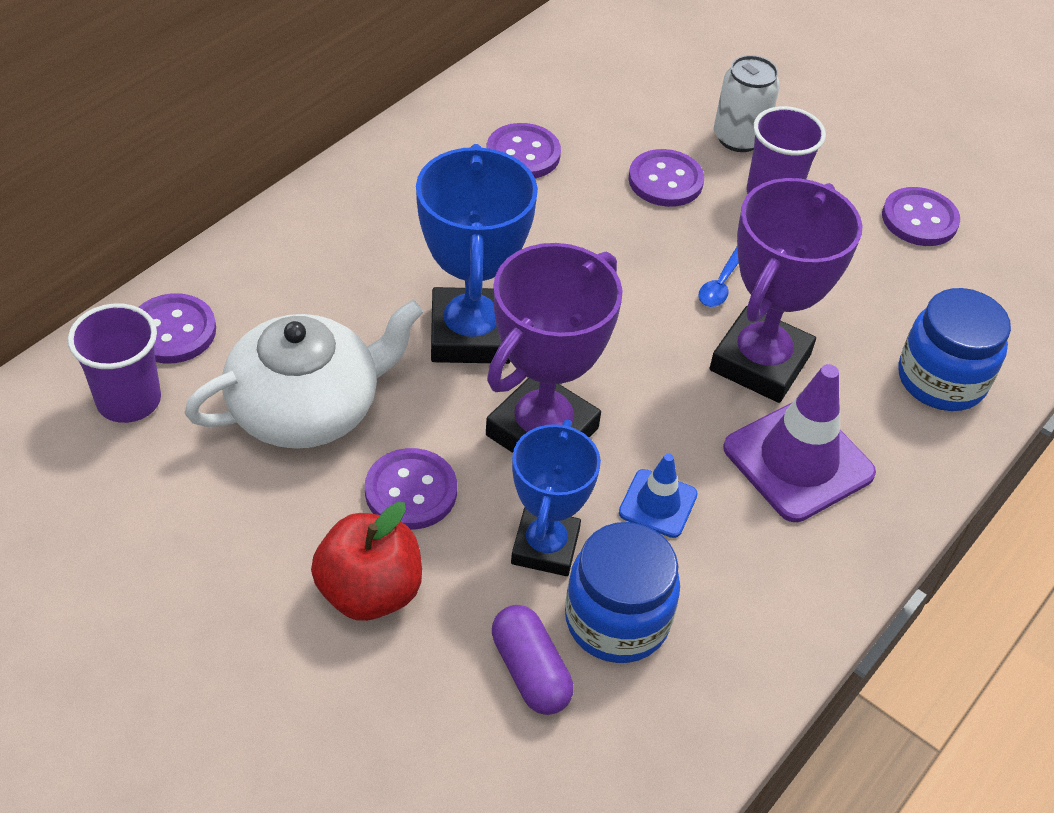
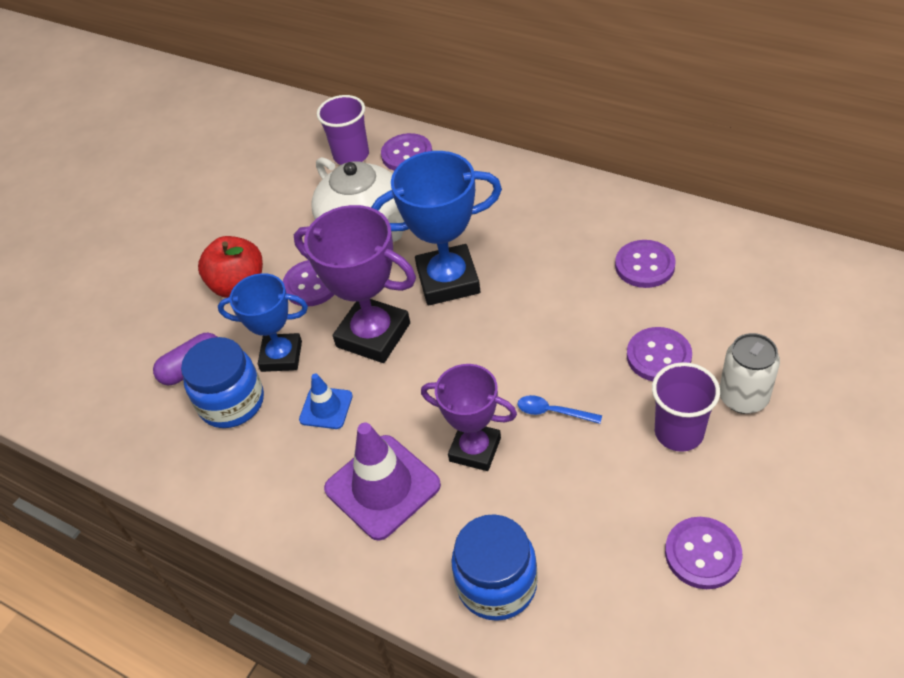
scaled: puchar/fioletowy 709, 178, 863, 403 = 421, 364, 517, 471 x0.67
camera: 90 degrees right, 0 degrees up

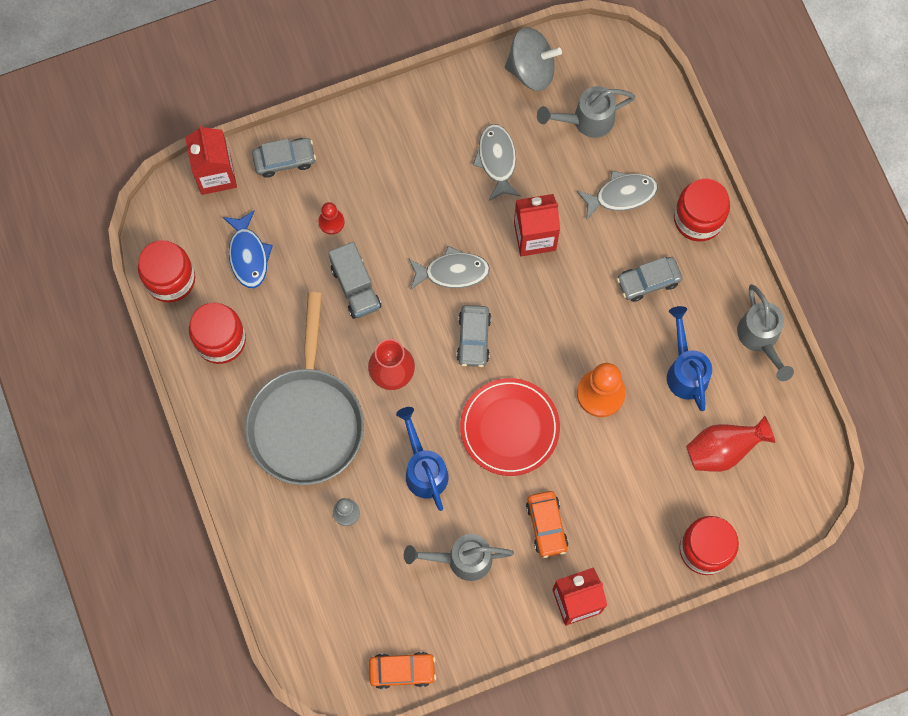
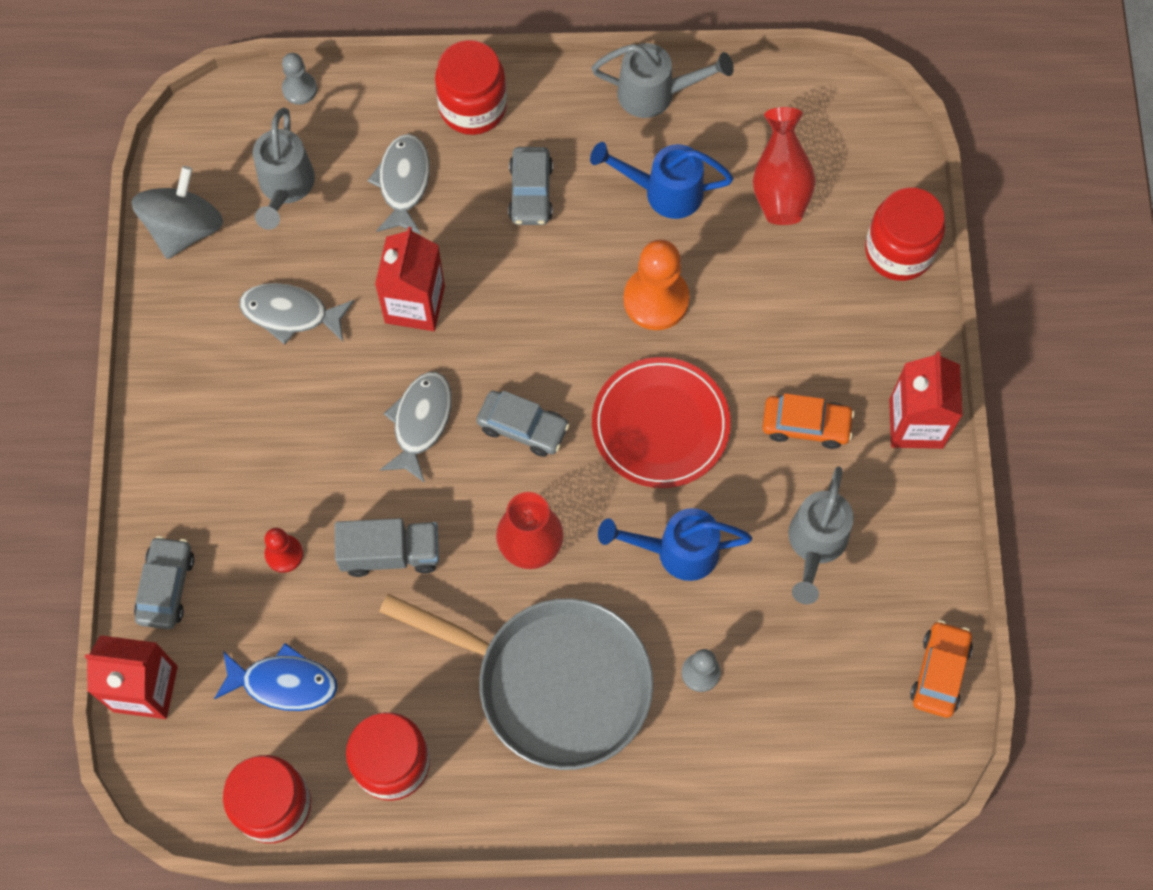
new: pionek/szary 282, 53, 317, 105
camera: 70 degrees left, 5 degrees down

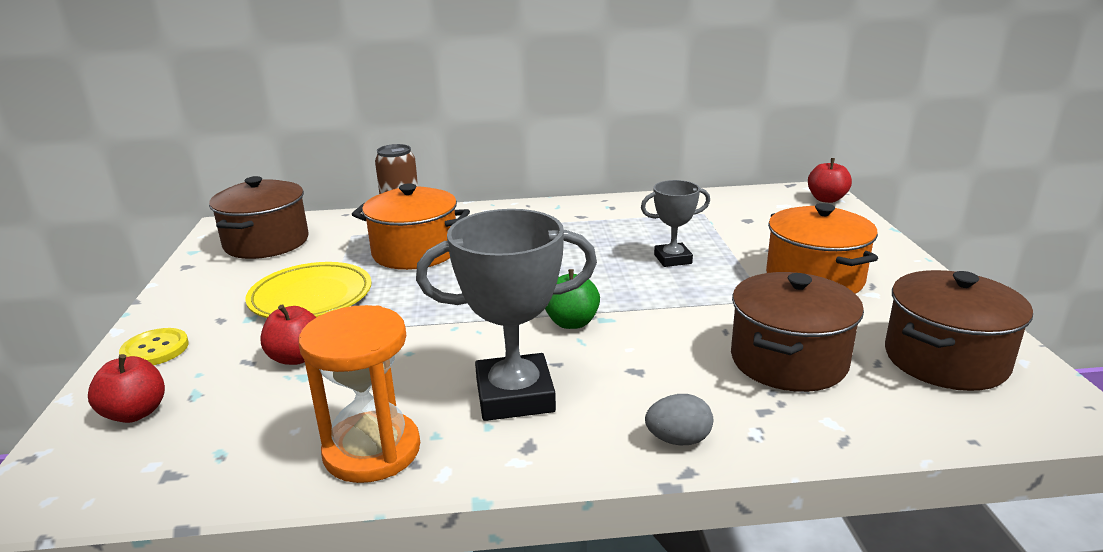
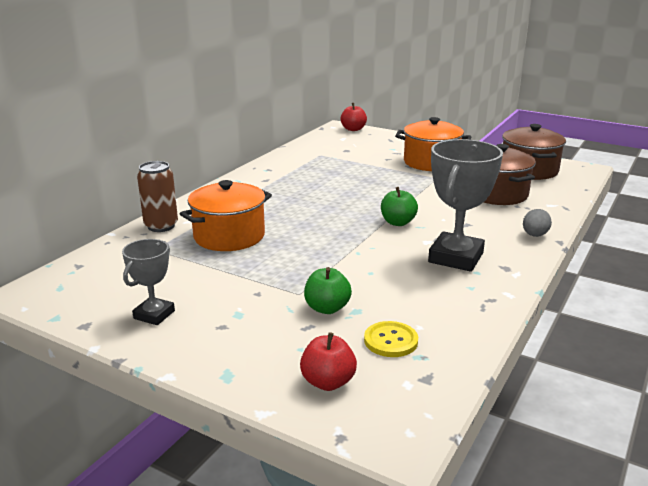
gone: garnek/brązowy 209, 176, 309, 259; talerz/żółty 245, 262, 372, 318; klepsydra/pomarańczowy 298, 305, 420, 483
shifted: guzik/żółty 119, 328, 189, 365 to 364, 321, 418, 357; puchar/szary 641, 180, 710, 267 to 122, 239, 175, 325
repainted: jabłko/czerwony 261, 304, 317, 365 to jabłko/zielony 304, 267, 352, 314
camera: 55 degrees left, 0 degrees up

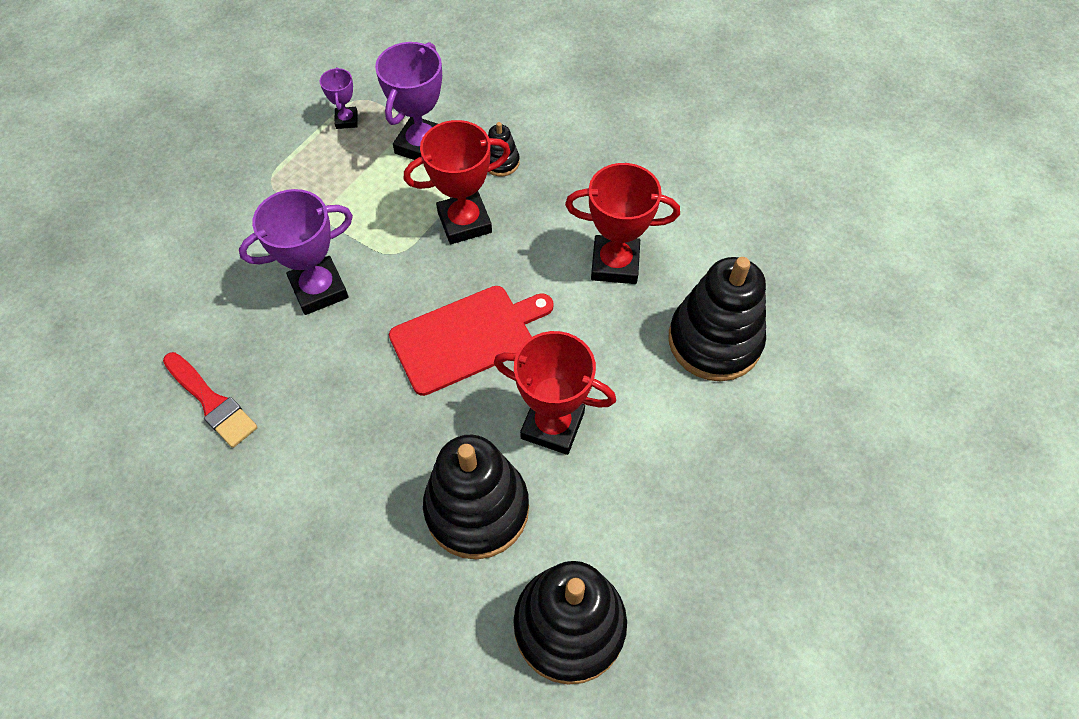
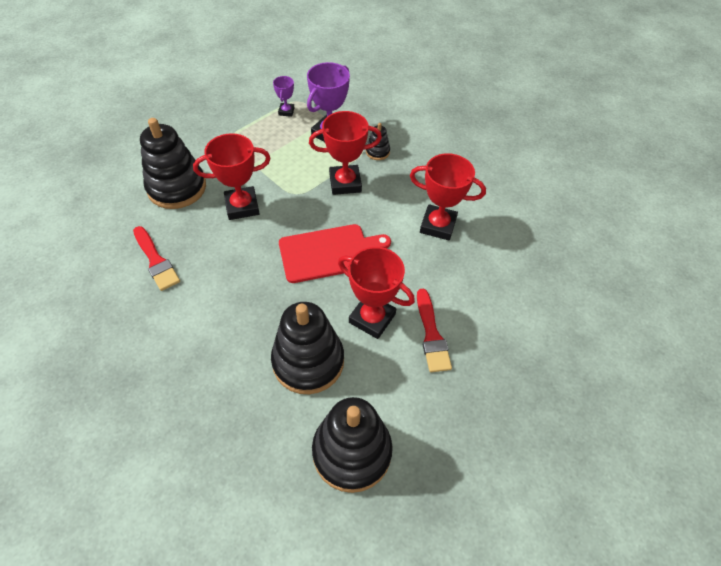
new: pędzel/czerwony 417, 289, 452, 372
shifted: zabawka nakładanka/czarny 668, 257, 766, 381 to 140, 118, 206, 209
repainted: puchar/fioletowy 239, 189, 353, 315 to puchar/czerwony 193, 133, 271, 220
camera: 10 degrees right, 5 degrees down

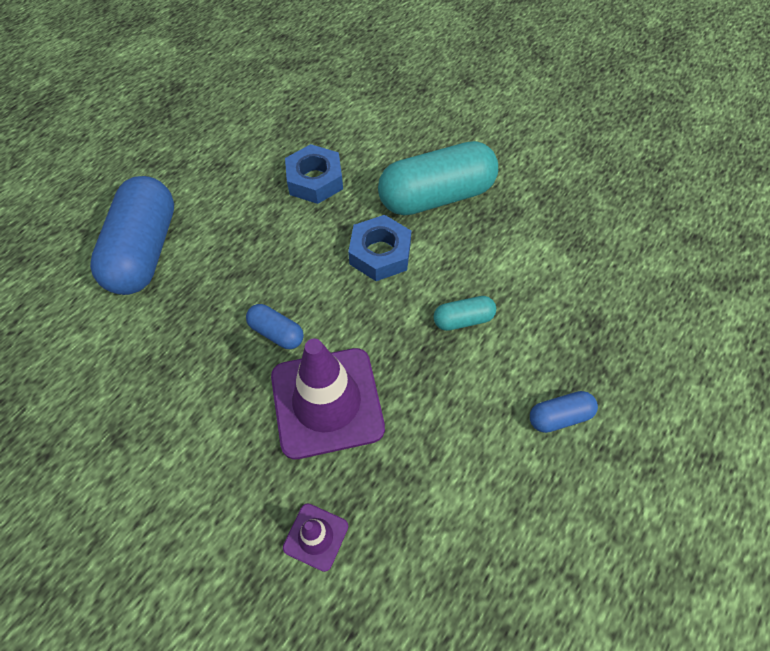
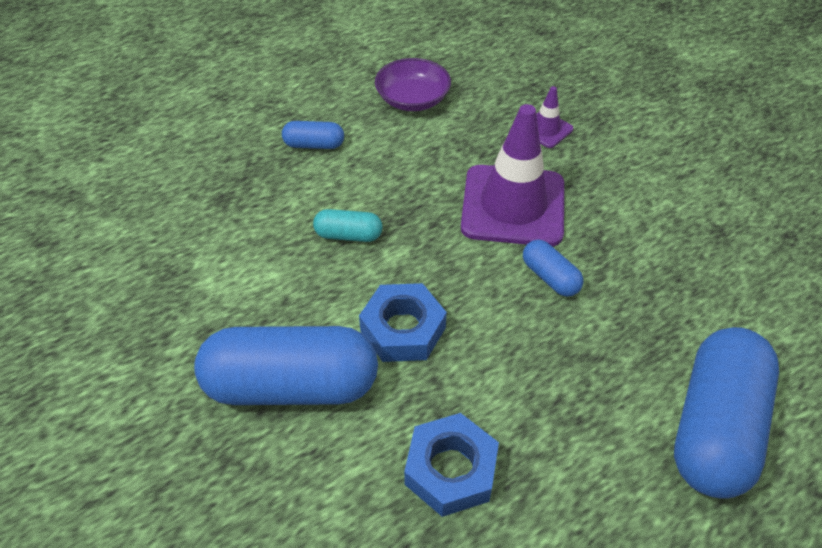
new: miska/fioletowy 375, 58, 451, 111
repainted: kapsułka/turkusowy 378, 141, 498, 216 to kapsułka/niebieski 194, 326, 378, 405
camera: 160 degrees left, 10 degrees down

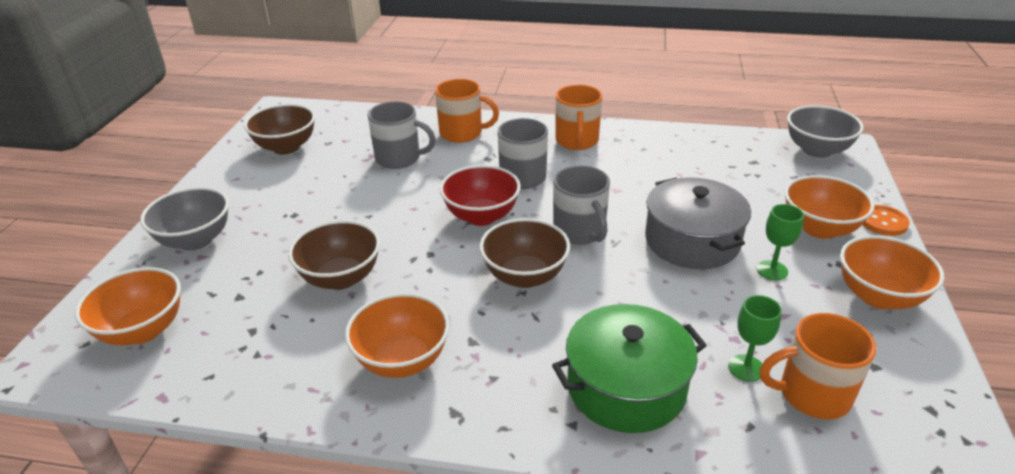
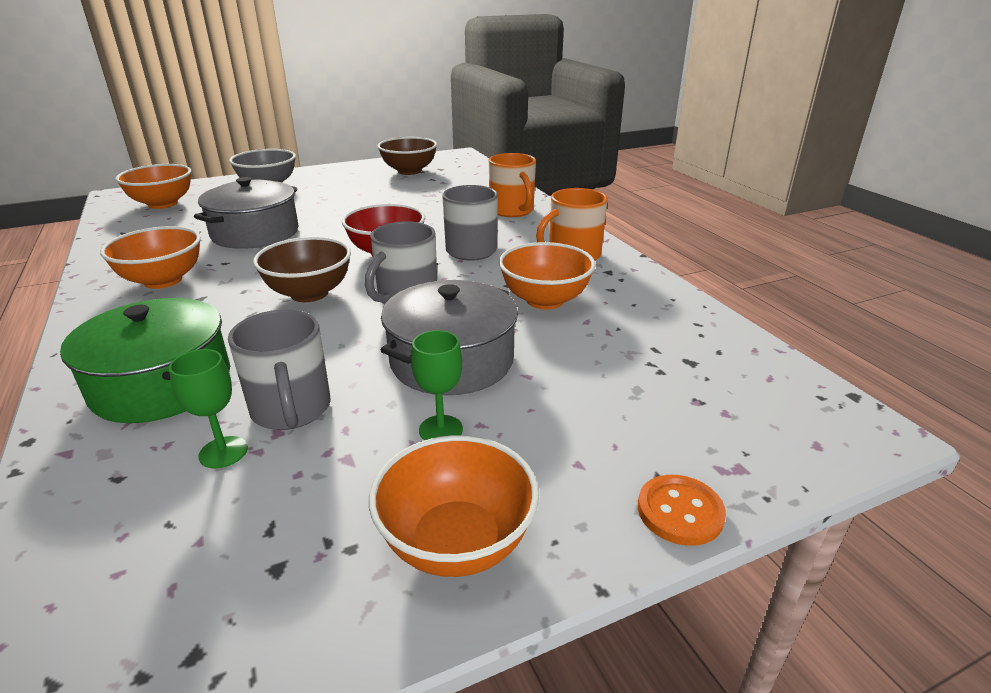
gone: kubek/pomarańczowy 760, 313, 877, 419; miska/szary 787, 105, 864, 158
shifted: kubek/szary 368, 101, 436, 169 to 228, 309, 330, 430; miska/pomarańczowy 785, 175, 875, 239 to 499, 242, 596, 310
swapped: miska/brązowy 288, 220, 380, 290 to garnek/szary 194, 177, 299, 249
camera: 55 degrees right, 5 degrees down

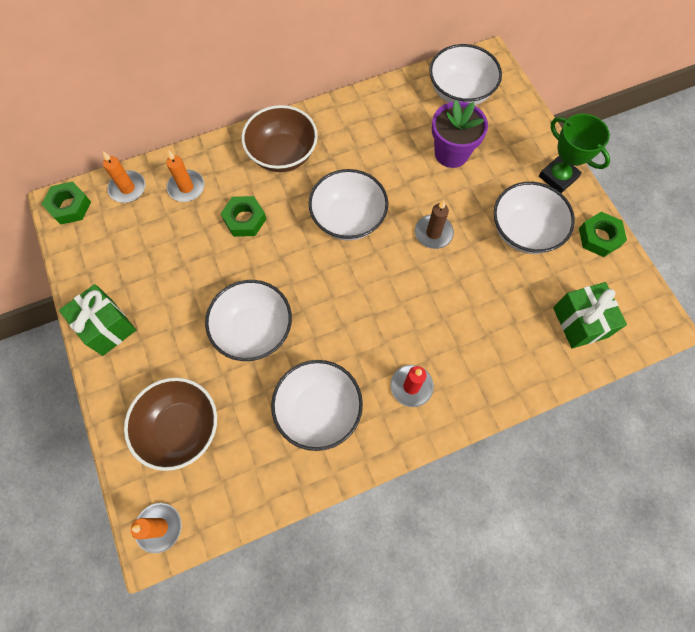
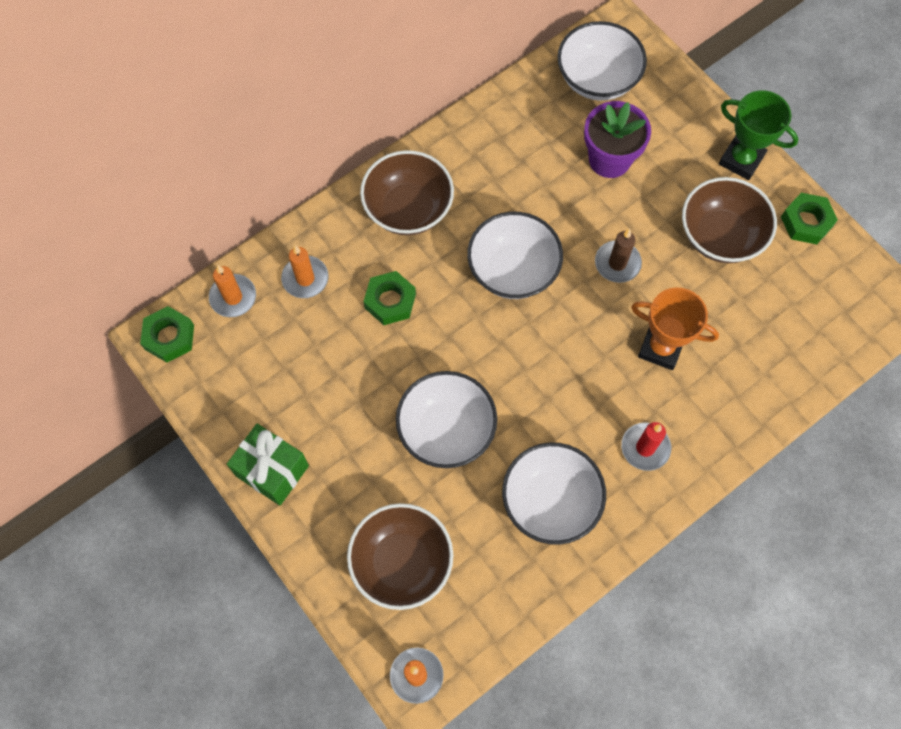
gone: prezent/zielony 553, 282, 627, 349
new: puchar/pomarańczowy 631, 287, 719, 370
repainted: miska/biały 494, 182, 575, 254 to miska/brązowy 682, 177, 777, 263
camera: 15 degrees left, 0 degrees up

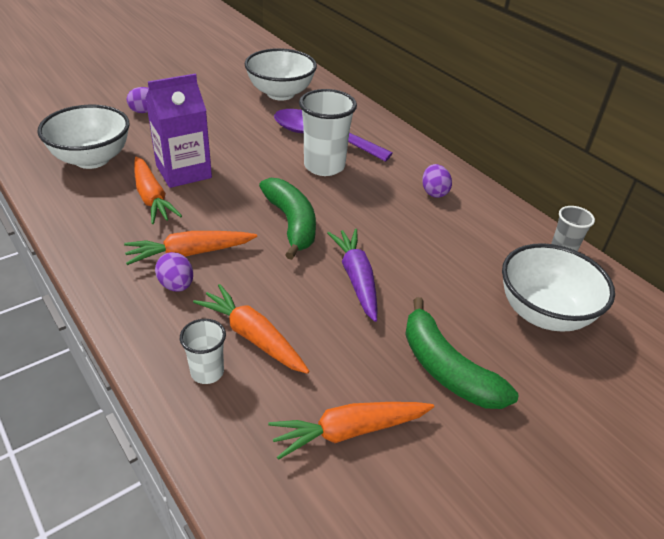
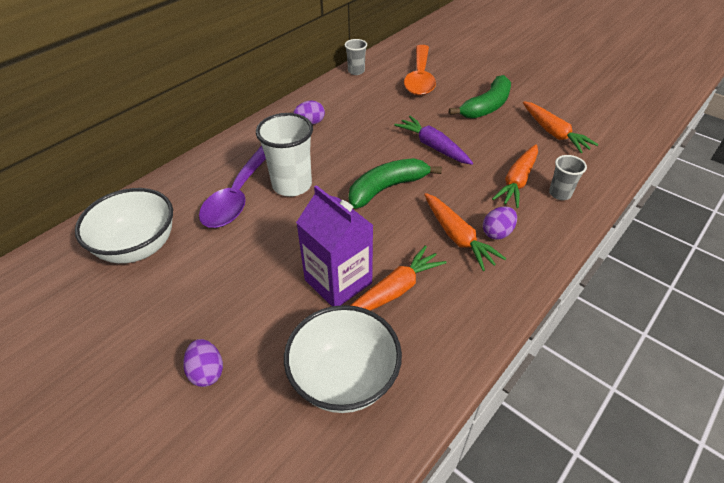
swapped: miska/biały 502, 243, 615, 331 to łyżka/pomarańczowy 404, 45, 436, 96
repainted: szklanka/biały 180, 319, 226, 384 to szklanka/szary 549, 155, 587, 200
rotated: marchewka/fioletowy 327, 229, 378, 322 = 394, 116, 473, 165 75 degrees clockwise
camera: 100 degrees left, 5 degrees up

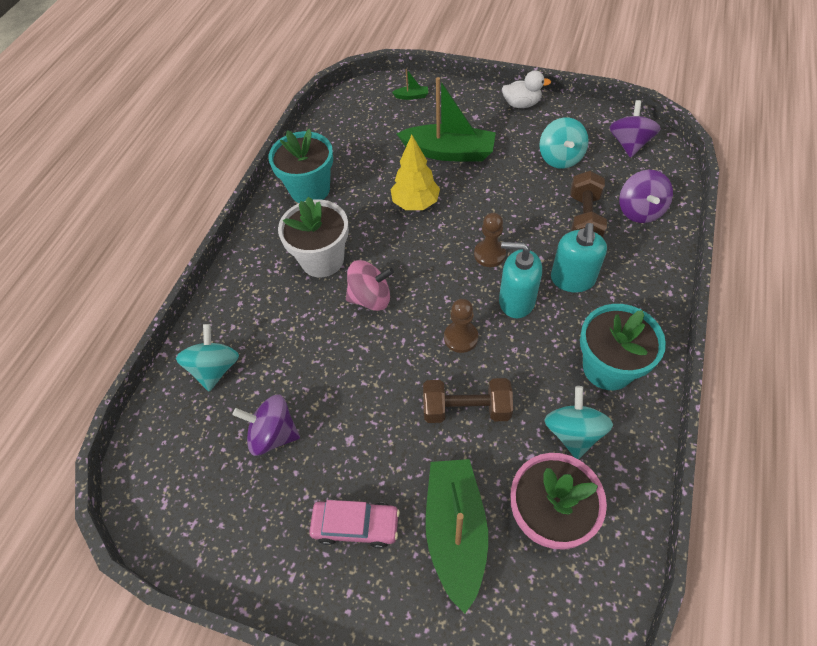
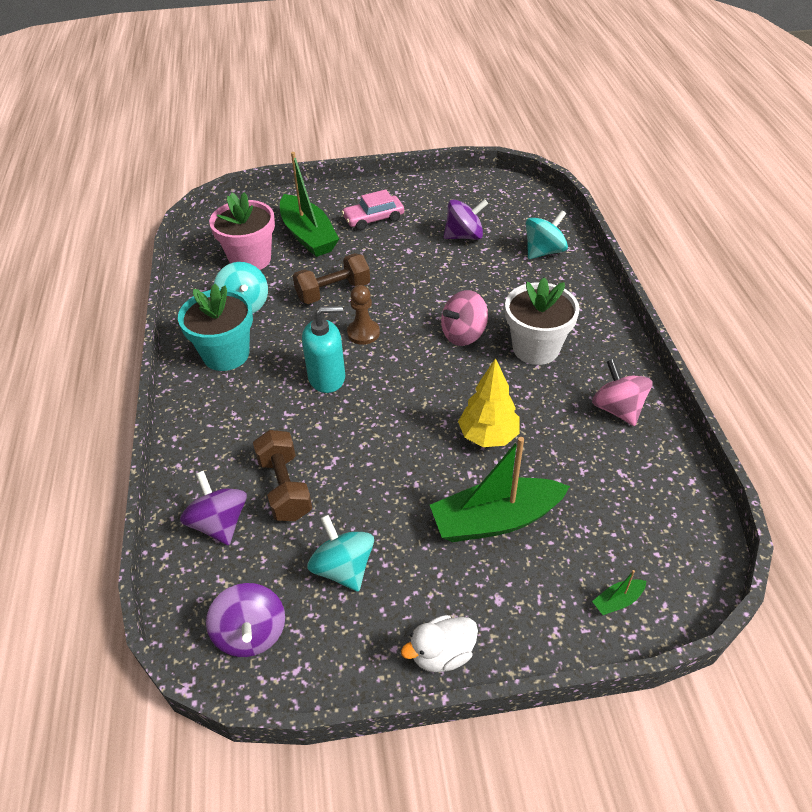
gone: pionek/brązowy 474, 213, 506, 267; dozownik mydła/turkusowy 551, 223, 607, 292
swapped: doniczka/turkusowy 269, 129, 333, 203 to bączek/różowy 592, 359, 652, 426
rotated: bączek/turkusowy 176, 324, 239, 391 = 526, 210, 568, 259 105 degrees counterclockwise
camera: 150 degrees right, 10 degrees down

